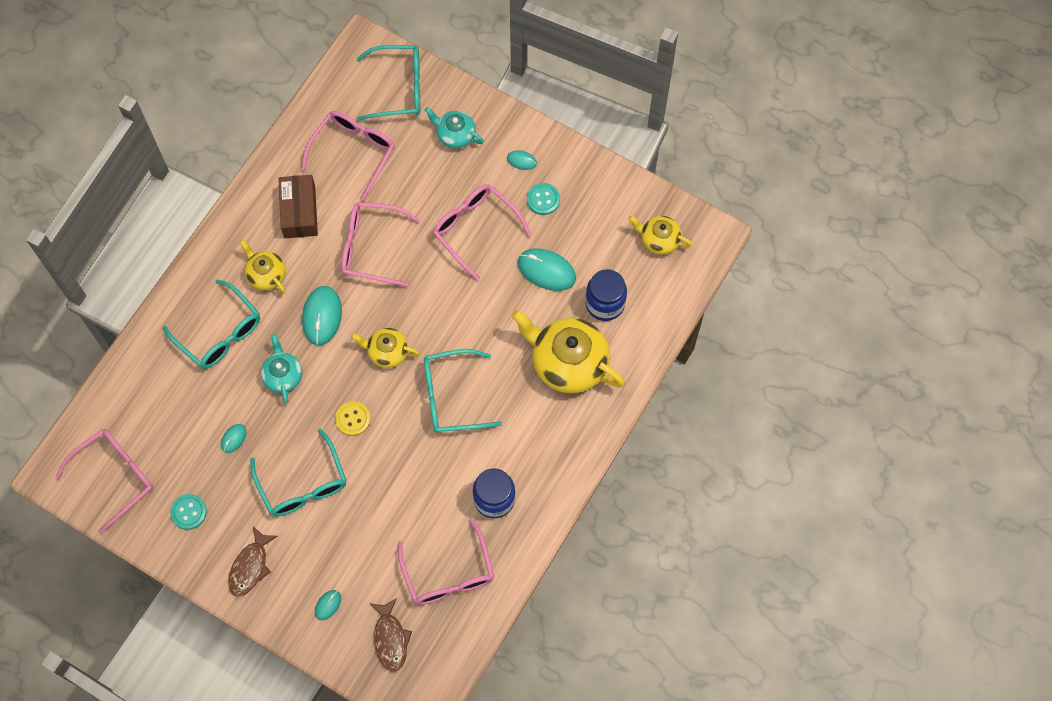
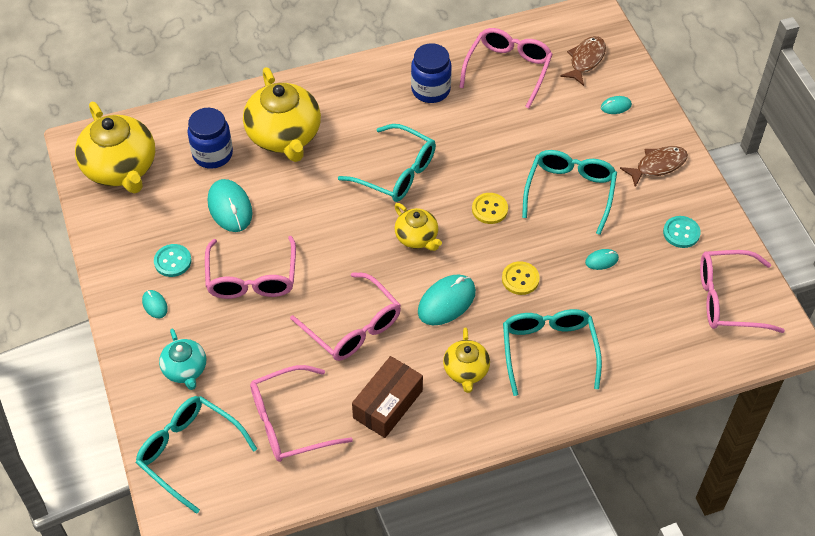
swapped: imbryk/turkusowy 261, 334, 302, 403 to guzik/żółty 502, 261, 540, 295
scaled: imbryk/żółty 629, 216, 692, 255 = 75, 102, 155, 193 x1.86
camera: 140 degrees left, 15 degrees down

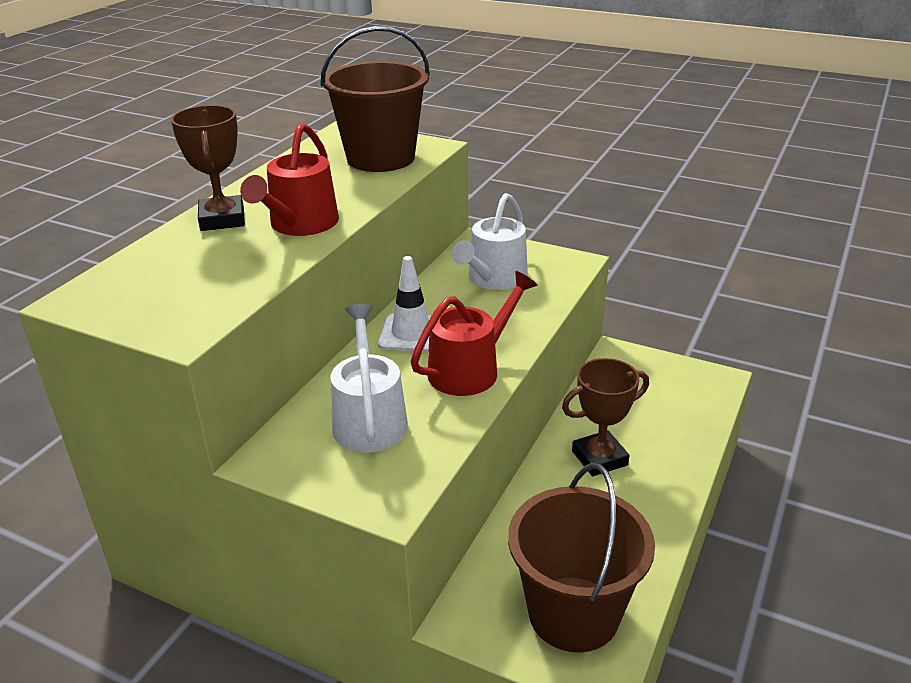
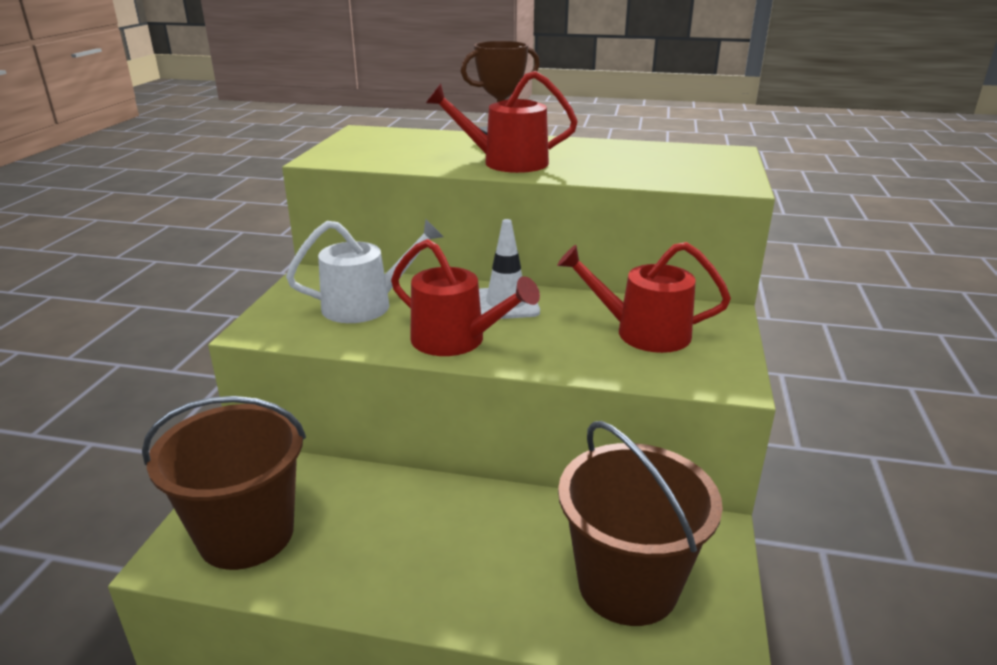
gone: puchar/brązowy 562, 358, 649, 476
shifted: wiadro/brązowy 320, 26, 430, 172 to 558, 421, 723, 626
repainted: konewka/biały 452, 193, 528, 290 to konewka/czerwony 557, 242, 731, 353
camera: 75 degrees right, 5 degrees down

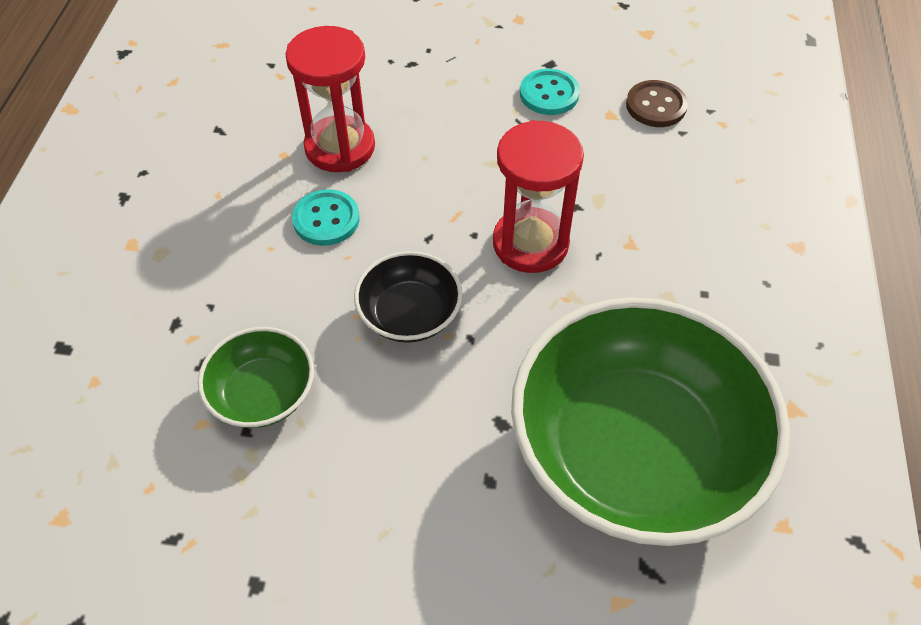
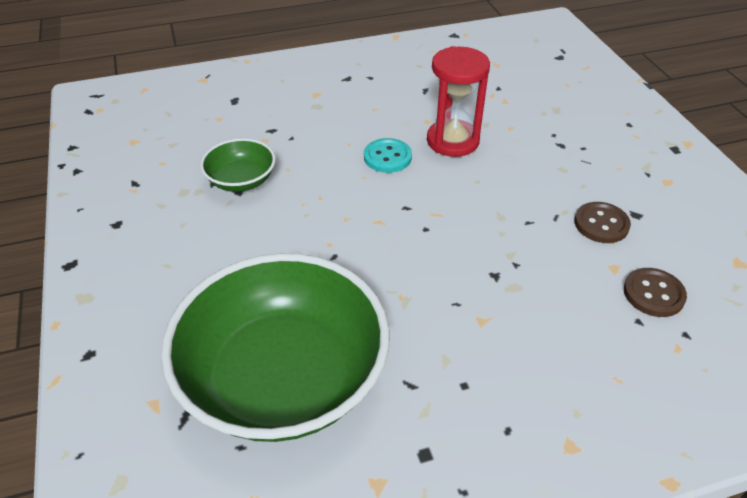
gone: miska/czarny 354, 251, 463, 343; klepsydra/czerwony 493, 120, 584, 273
repainted: guzik/turkusowy 520, 69, 580, 115 to guzik/brązowy 574, 202, 631, 243
camera: 65 degrees right, 10 degrees down

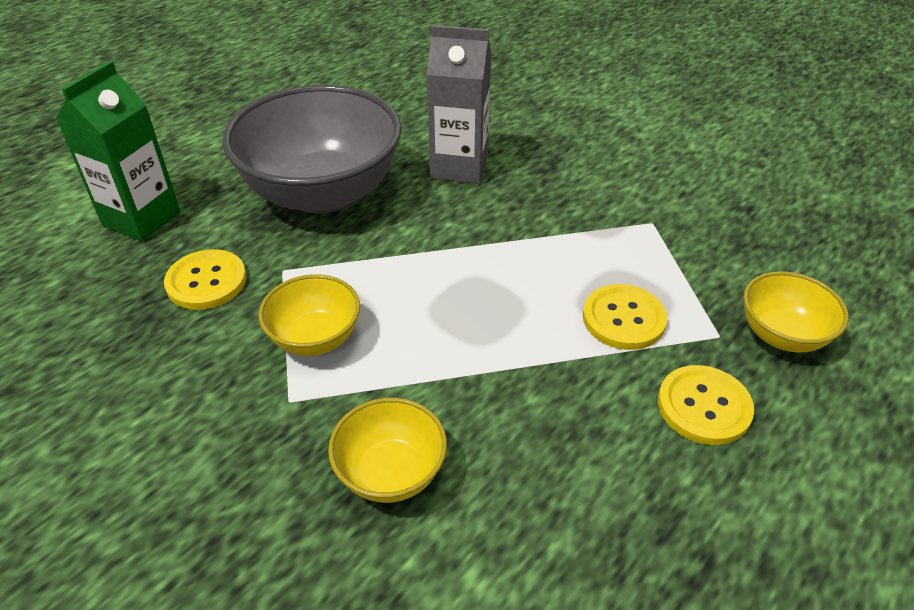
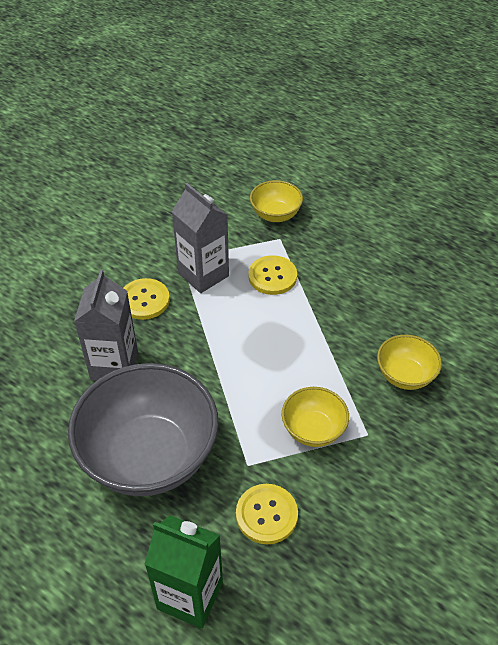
new: karton mleka/szary 172, 183, 229, 293
shifted: guzik/żółty 658, 365, 754, 445 to 124, 278, 170, 320
camera: 95 degrees left, 5 degrees up

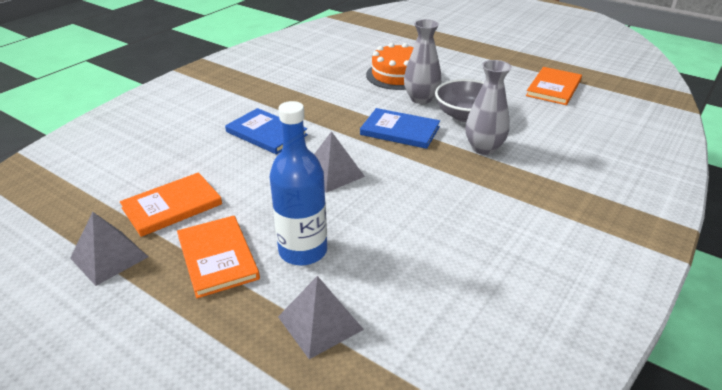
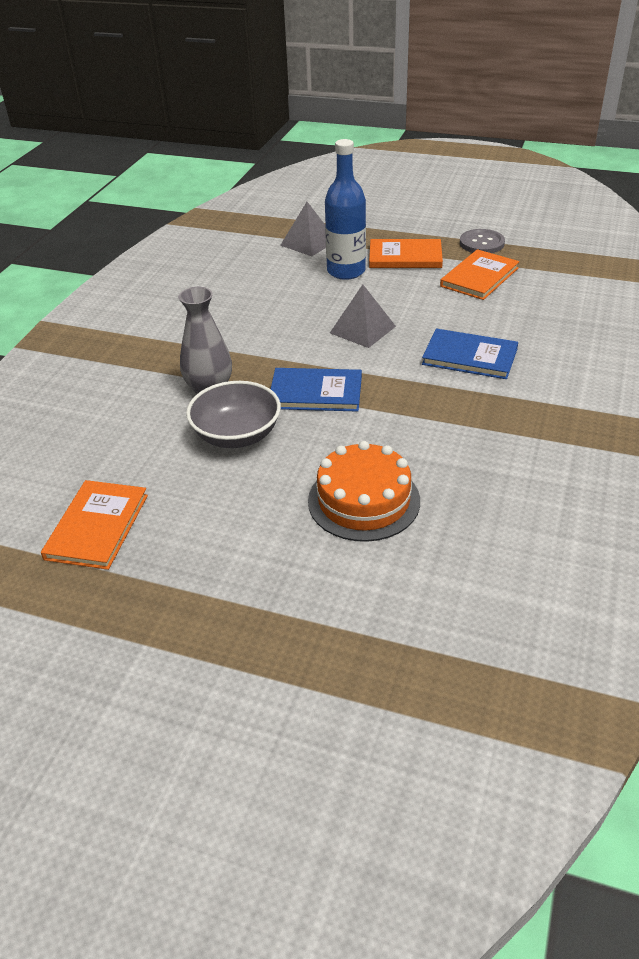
gone: wazon/szary 404, 19, 441, 104
swapped: piramida/szary 70, 212, 148, 286 to guzik/szary 460, 229, 505, 253
rotated: książka/pomarańczowy 177, 216, 260, 298 = 369, 239, 443, 268 45 degrees counterclockwise
camera: 165 degrees right, 5 degrees up

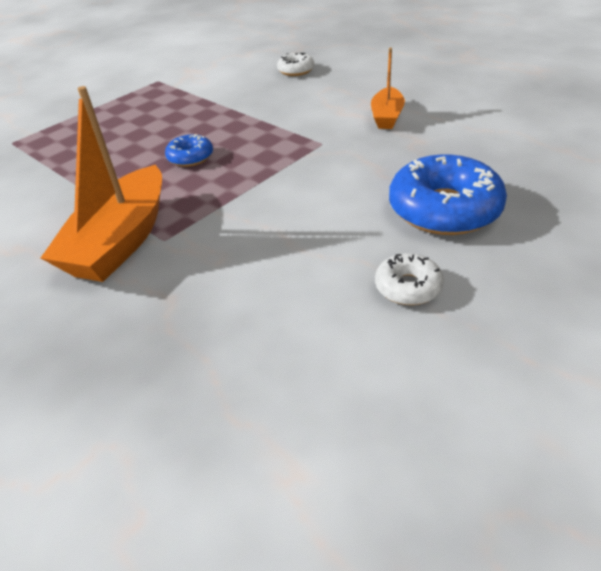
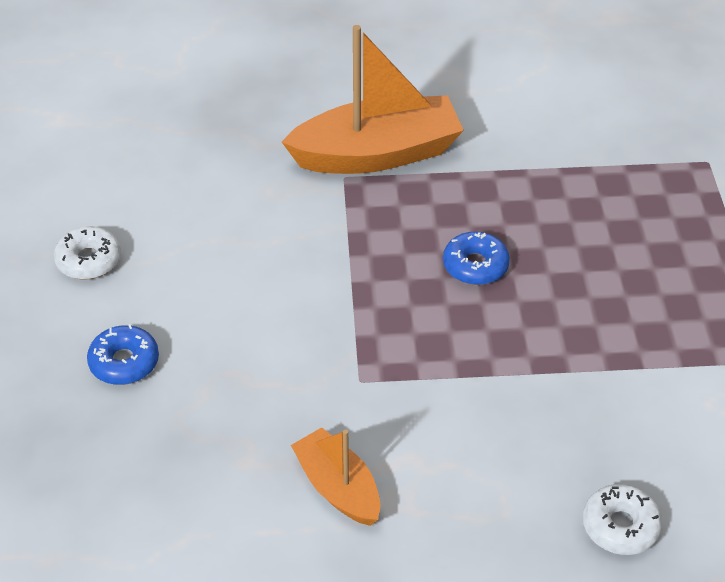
rotated: łódka/pomarańczowy 41, 86, 162, 282 = 282, 25, 464, 174 105 degrees clockwise
scaled: donut/niebieski 389, 154, 507, 235 = 87, 324, 159, 385 x0.51
camera: 130 degrees right, 5 degrees up

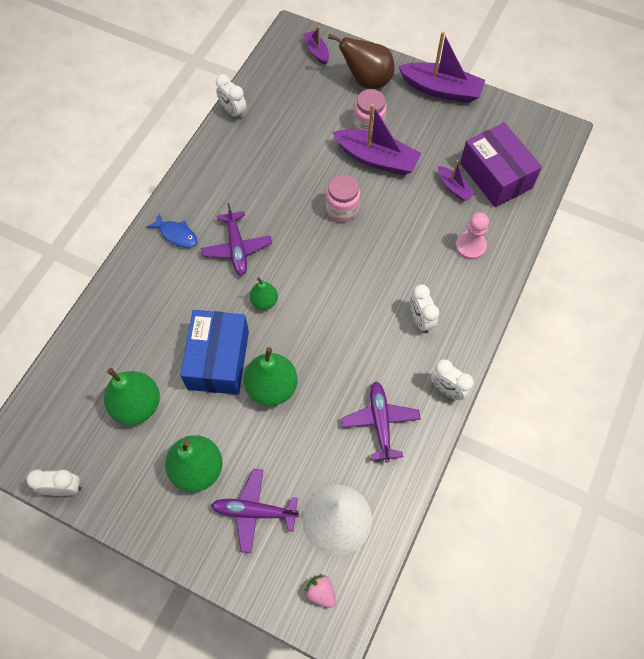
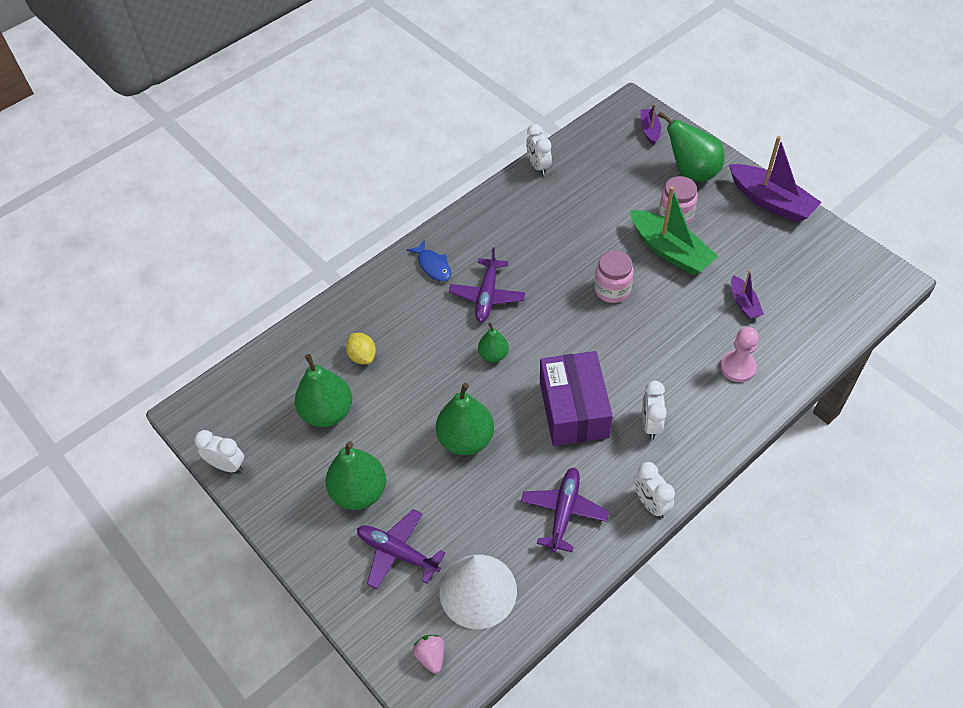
gone: pudełko/niebieski 180, 310, 249, 395
new: cytryna/żółty 346, 333, 376, 364
shifted: pudełko/fioletowy 460, 123, 542, 207 to 540, 351, 613, 446
repainted: gruszka/brązowy 328, 33, 395, 89 to gruszka/zielony 657, 111, 724, 182; łódka/fioletowy 332, 104, 421, 175 to łódka/zielony 630, 186, 718, 275
camera: 25 degrees right, 10 degrees down

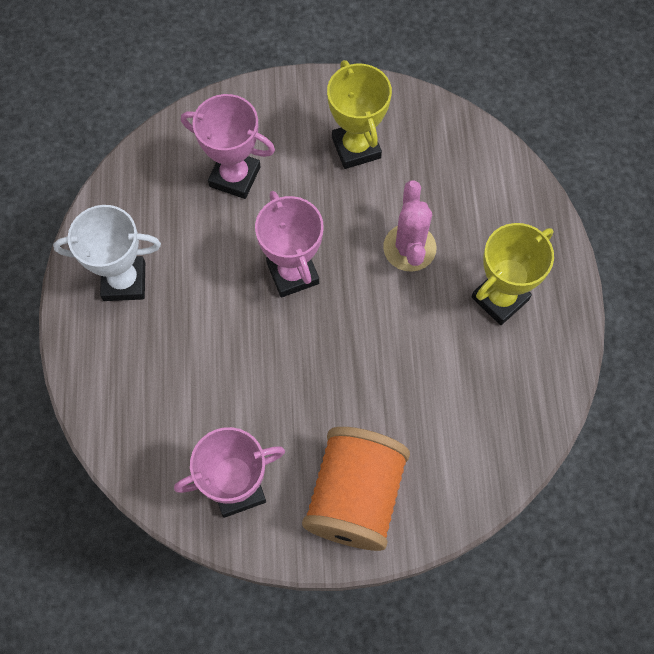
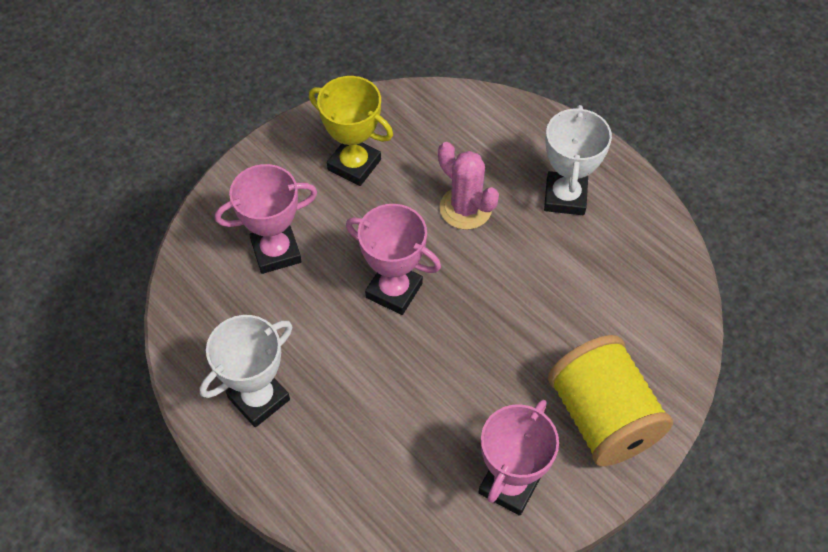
repainted: szpulka/pomarańczowy 302, 427, 410, 551 to szpulka/żółty 548, 335, 673, 466; puchar/żółty 471, 223, 554, 325 to puchar/biały 544, 105, 612, 215
camera: 40 degrees left, 10 degrees down

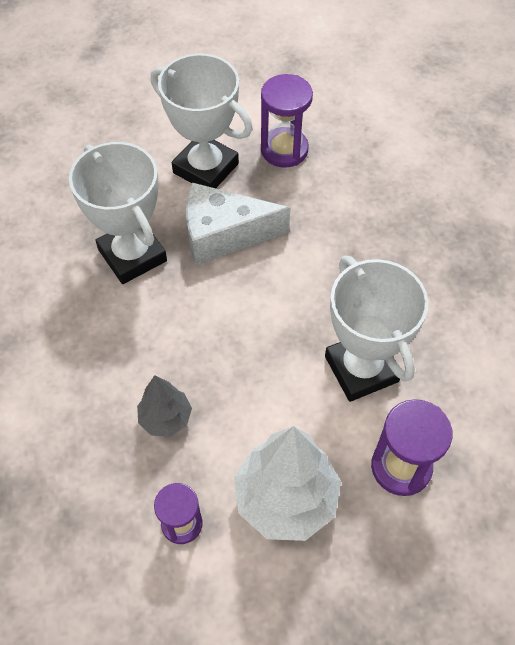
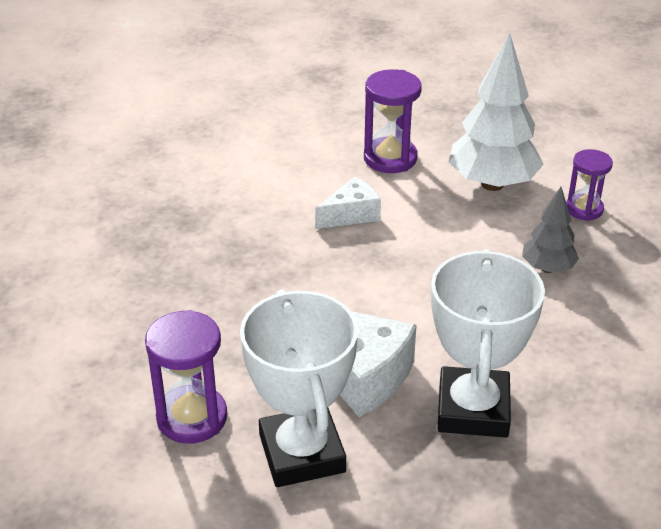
swapped: puchar/biały 325, 256, 428, 402 to ser/biały 315, 177, 381, 229
camera: 140 degrees left, 20 degrees down

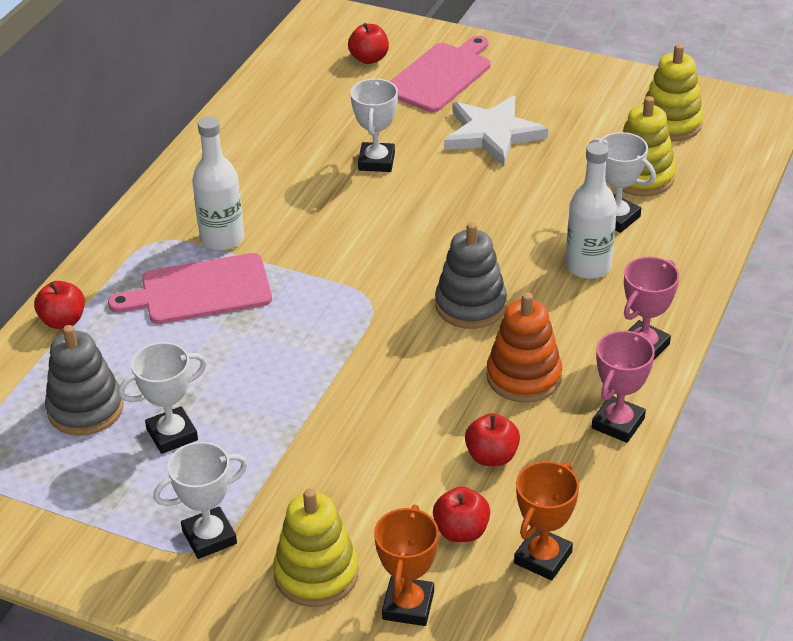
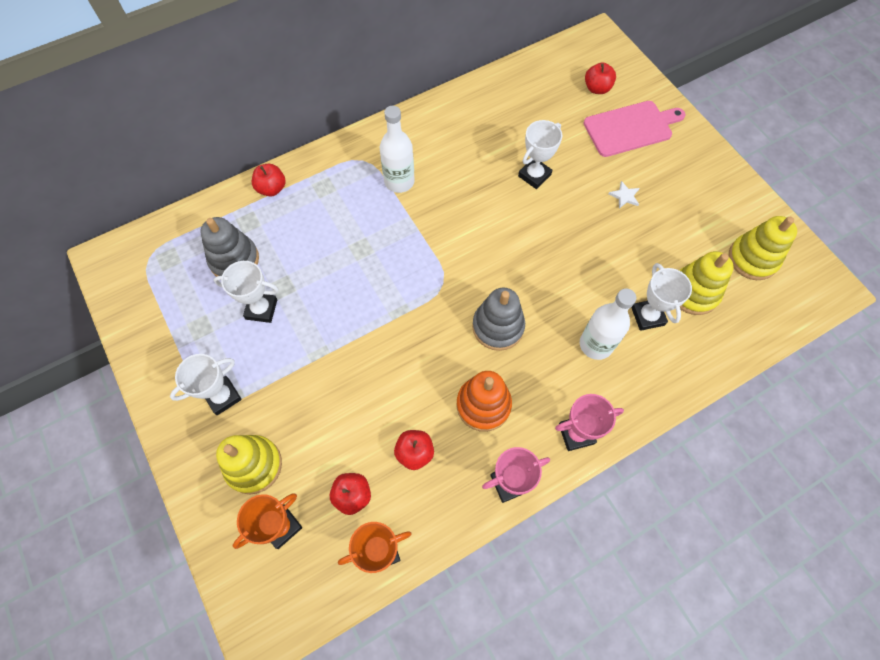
gone: deska do krojenia/różowy 108, 253, 272, 324
rotated: puchar/biały 153, 442, 248, 559 = 170, 354, 242, 415 45 degrees counterclockwise
scaled: gwiazda/biały 444, 96, 548, 166 = 609, 181, 640, 208 x0.40
camera: 35 degrees right, 25 degrees up

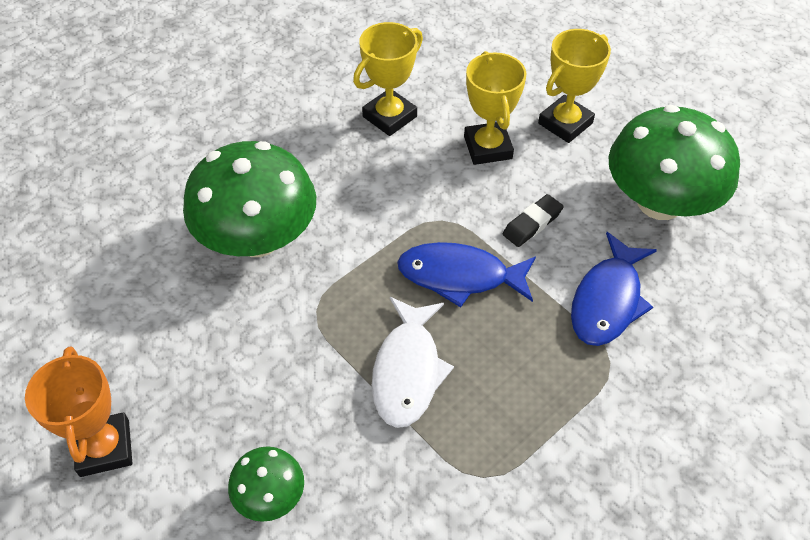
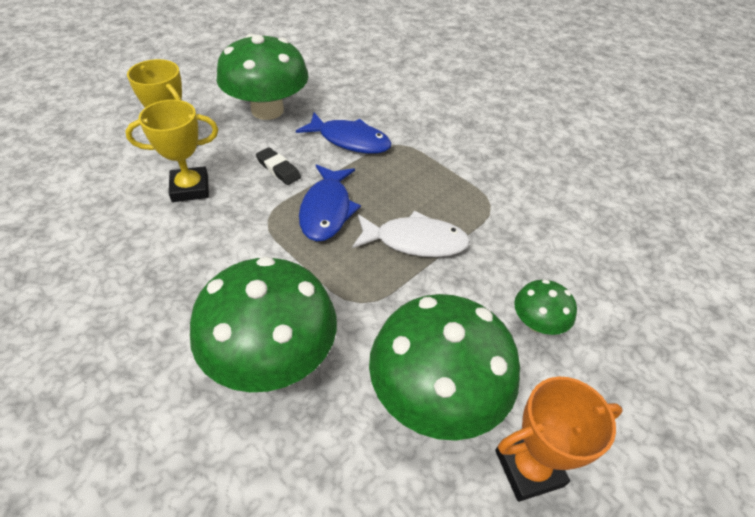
gone: puchar/żółty 353, 22, 423, 136
new: grzyb/zielony 369, 294, 520, 441
camera: 95 degrees left, 5 degrees down

